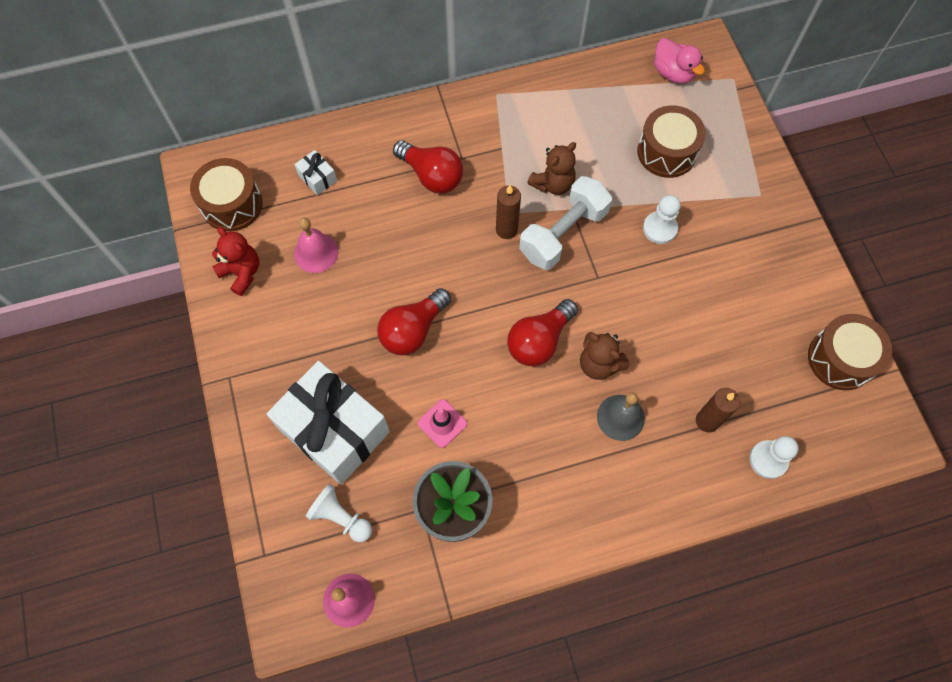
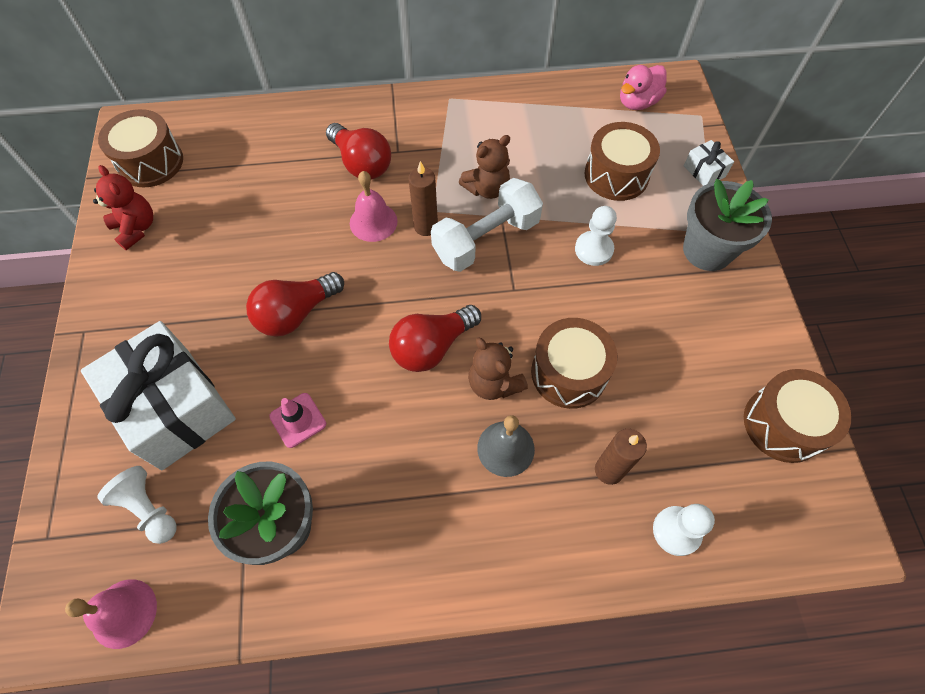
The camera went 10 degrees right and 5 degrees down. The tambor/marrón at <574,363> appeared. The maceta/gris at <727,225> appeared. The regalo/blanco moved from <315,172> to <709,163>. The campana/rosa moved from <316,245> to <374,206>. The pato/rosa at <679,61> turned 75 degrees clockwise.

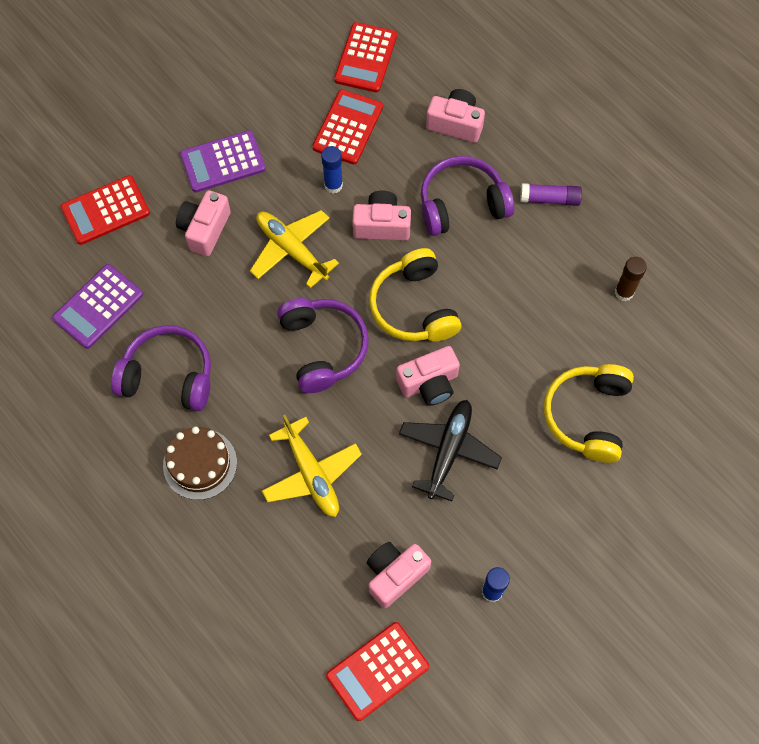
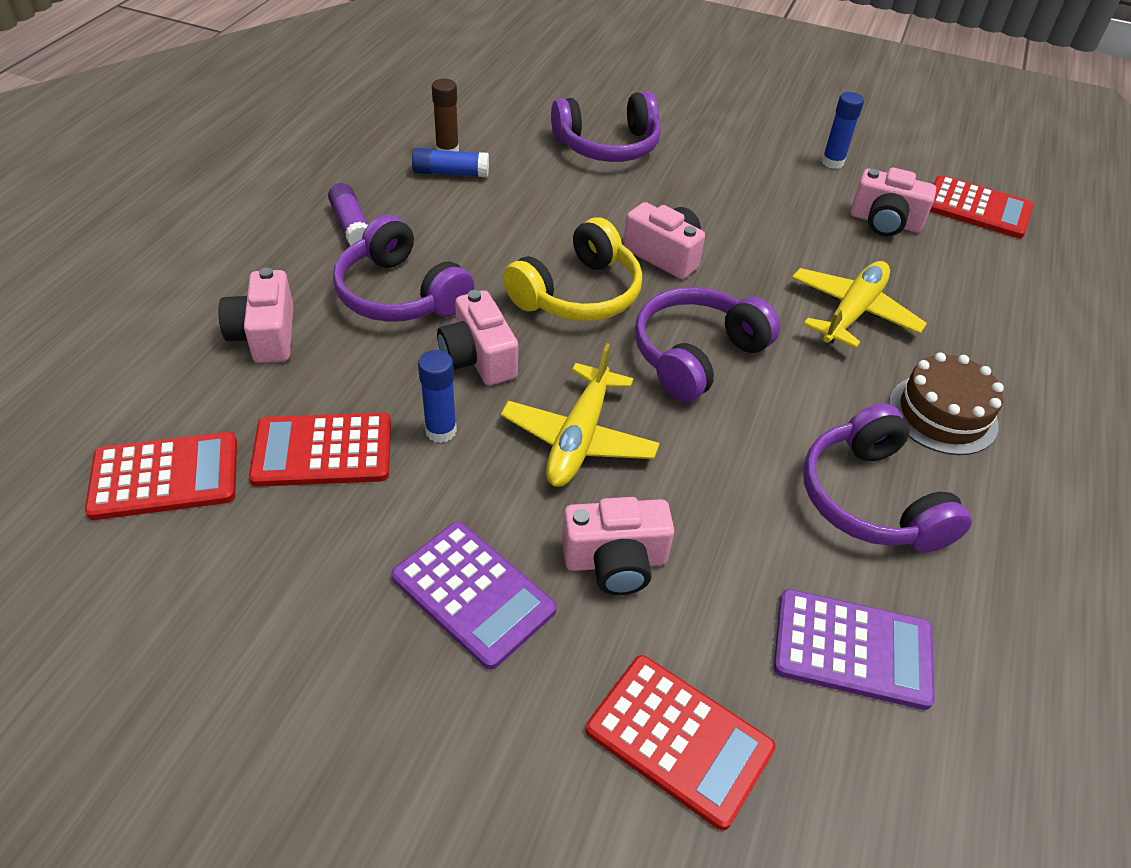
The camera went 120 degrees left and 20 degrees down. The avión/negro at <450,450> disappeared. The barra de pegamento/azul at <450,162> appeared. The auriculares/amarillo at <589,413> became the auriculares/morado at <606,126>.

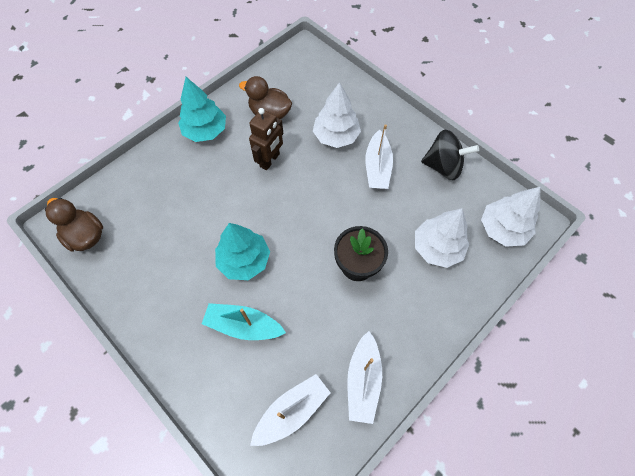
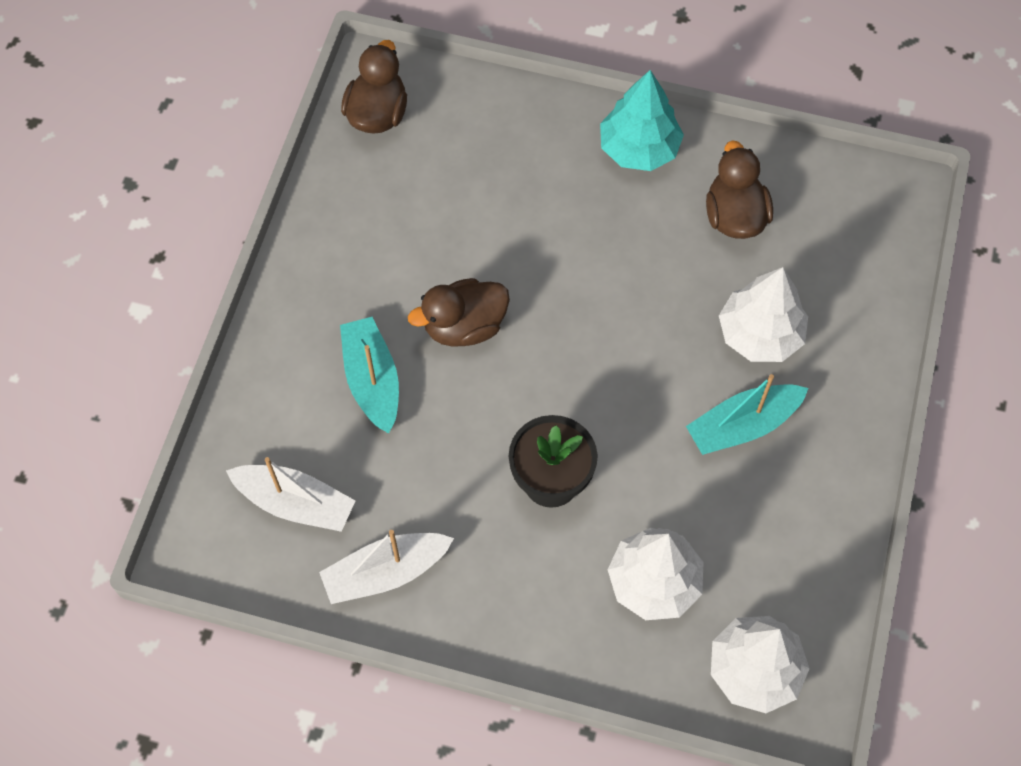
The camera went 60 degrees right and 0 degrees up. The robot/marrón at <266,139> disappeared. The peonza/negro at <450,155> disappeared. The árbol/turquesa at <242,251> was replaced by the pato/marrón at <459,312>. The barco/blanco at <379,156> became the barco/turquesa at <747,414>.

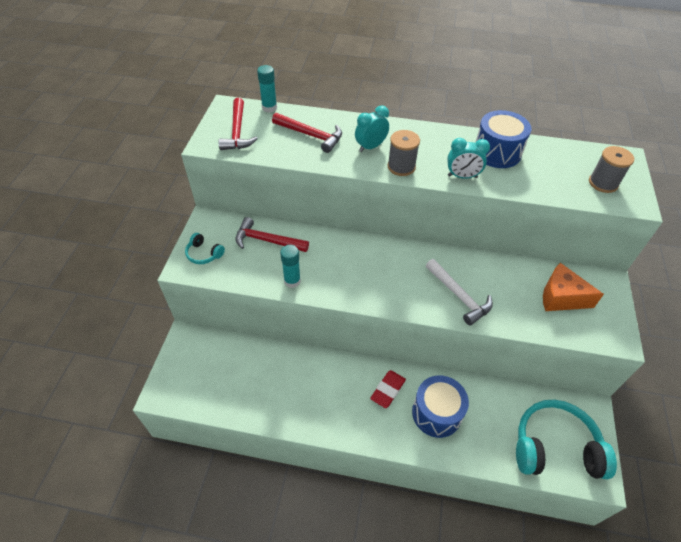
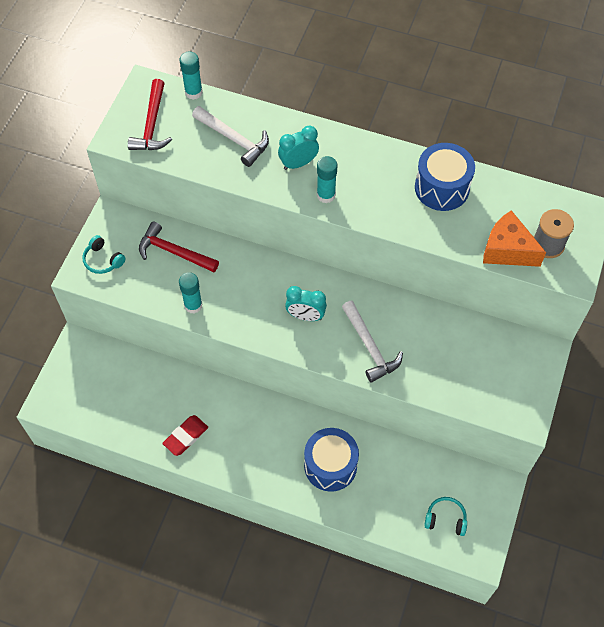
The camera went 10 degrees right and 10 degrees up. The goma de borrar/rojo moved from <388,389> to <185,435>. The despertador/turquesa moved from <468,158> to <306,303>. The queso/naranja moved from <573,287> to <514,238>. The carrete/gris at <404,153> was replaced by the barra de pegamento/turquesa at <327,179>. The martillo/rojo at <307,133> became the martillo/blanco at <230,136>. The auriculares/turquesa at <566,439> changed to 0.45 times the size.

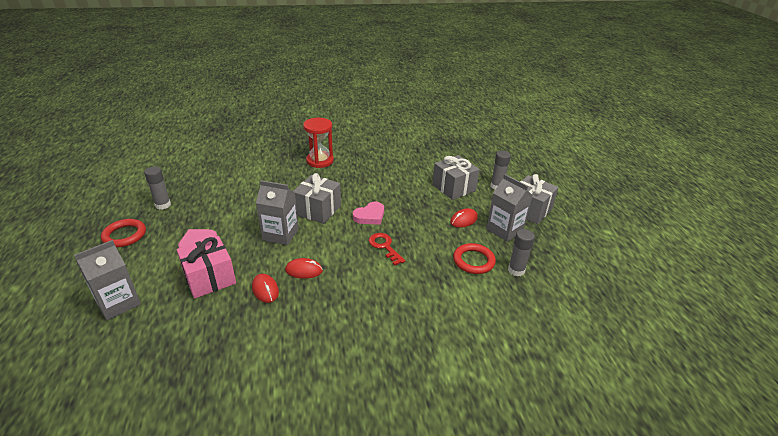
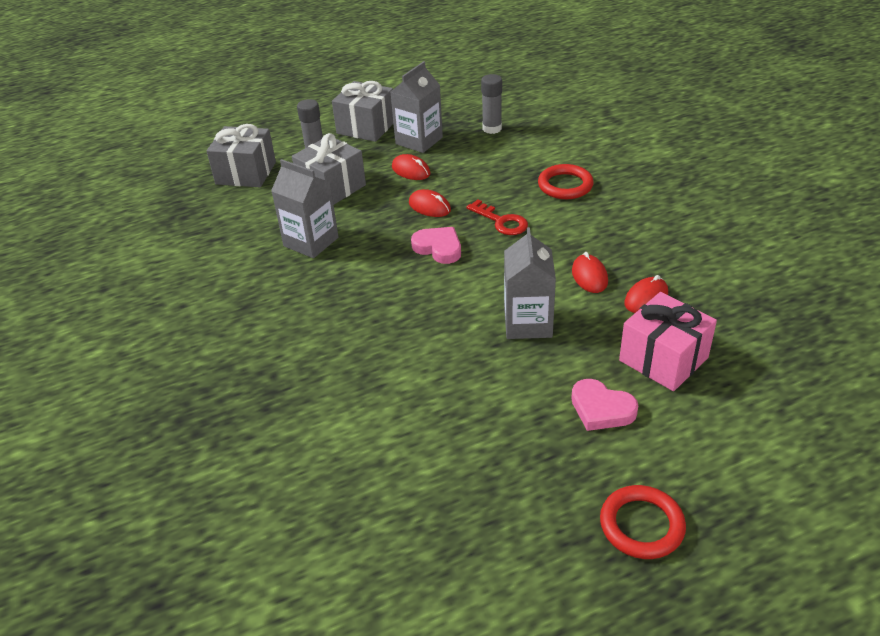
The camera went 100 degrees left and 5 degrees up. The barra de pegamento/gris at <157,188> disappeared. The reloj de arena/rojo at <318,143> disappeared. The ratón/rojo at <430,203> appeared. The cartón de leche/gris moved from <107,280> to <305,208>. The regalo/gris moved from <317,198> to <241,155>. The anillo/rojo moved from <474,258> to <566,181>. The llave/rojo at <387,249> turned 90 degrees counterclockwise.

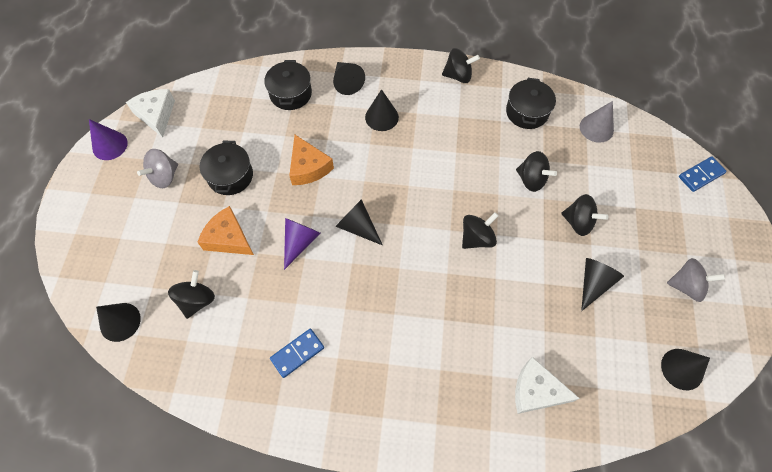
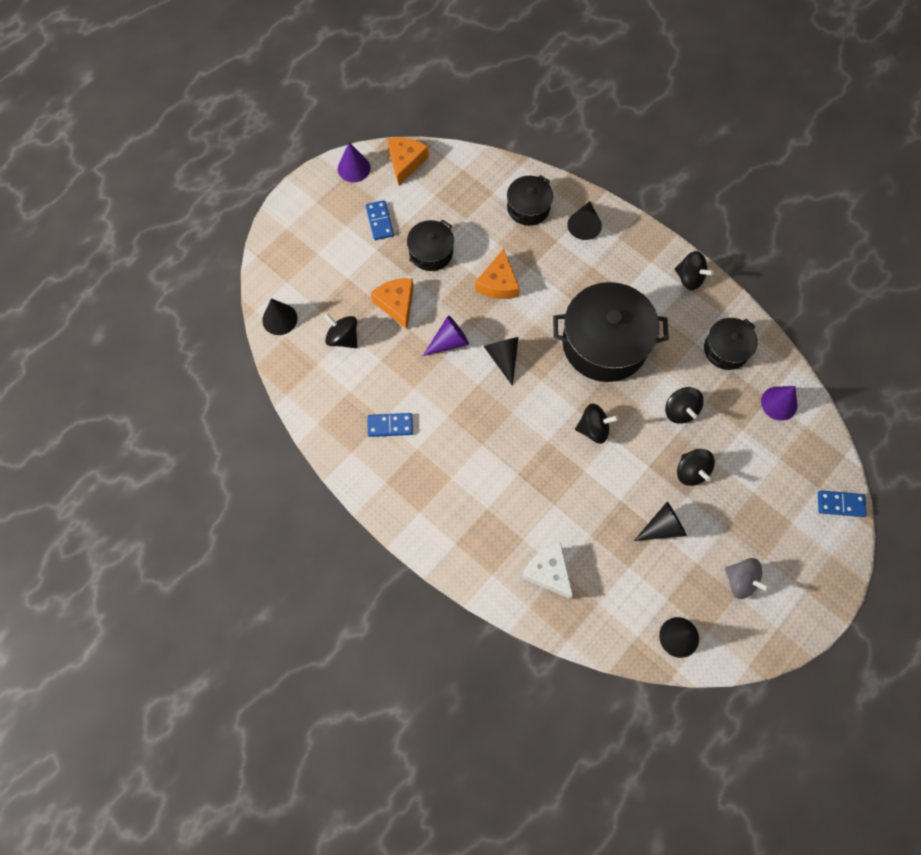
The camera went 35 degrees right and 5 degrees up. The cono/negro at <382,110> disappeared. The olla/negro at <611,332> appeared. The peonza/gris at <157,168> was replaced by the ficha de dominó/azul at <380,220>. The queso/blanco at <150,113> became the queso/naranja at <408,161>. The cono/gris at <597,122> became the cono/morado at <779,403>. The peonza/negro at <191,294> turned 105 degrees counterclockwise.

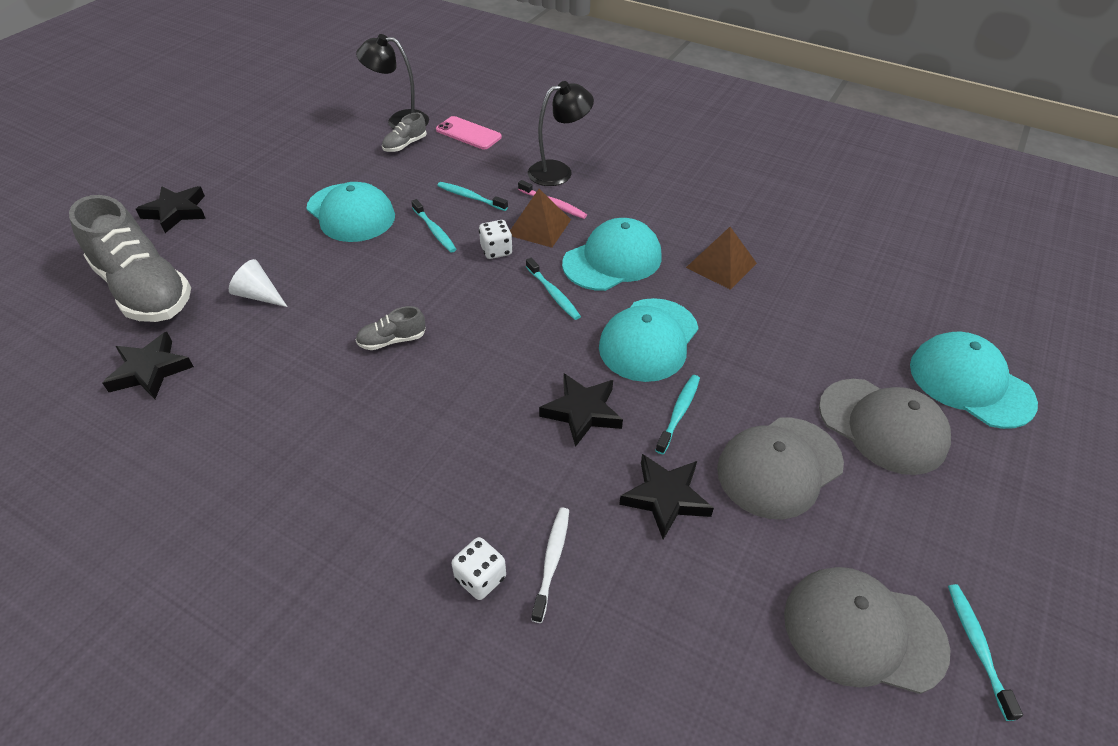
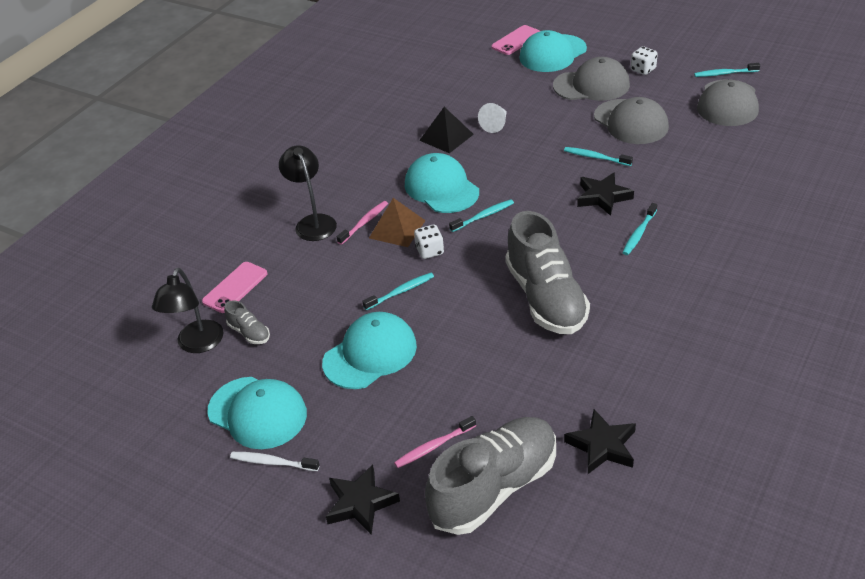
The camera went 85 degrees left and 5 degrees down. The estrella/negro at <666,496> disappeared. The cepillo de dientes/rosa at <435,442> appeared. The móvil/rosa at <515,40> appeared. The cono/blanco moved from <258,283> to <492,118>. The cepillo de dientes/turquesa moved from <472,196> to <639,229>. The dado/blanco moved from <479,568> to <644,60>. The cepillo de dientes/blanco moved from <550,565> to <275,461>. The gorra/turquesa moved from <648,340> to <257,413>. The pirámide/marrón at <721,258> became the pirámide/negro at <446,130>. The gorra/gris at <885,427> turned 45 degrees clockwise. The zapato/gris at <390,328> changed to 2.38 times the size.

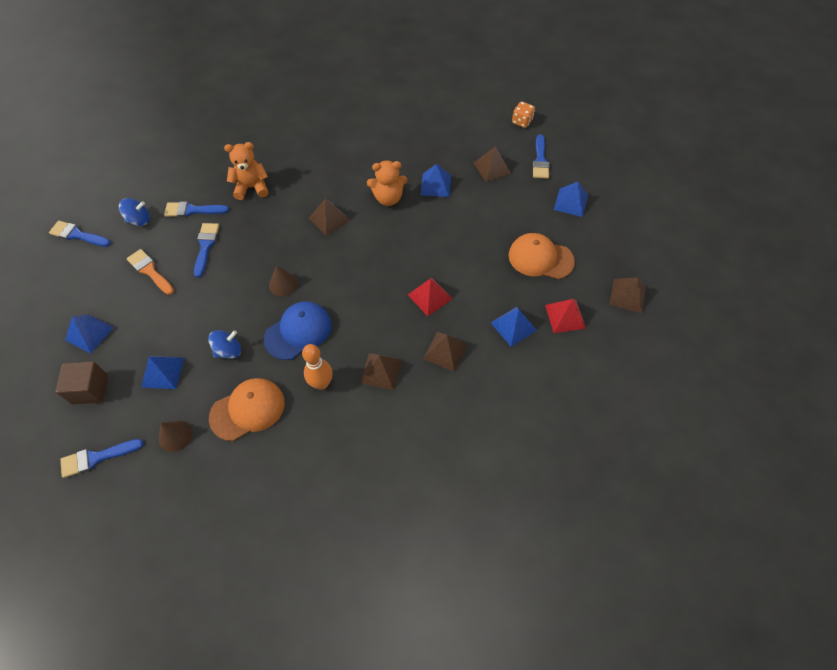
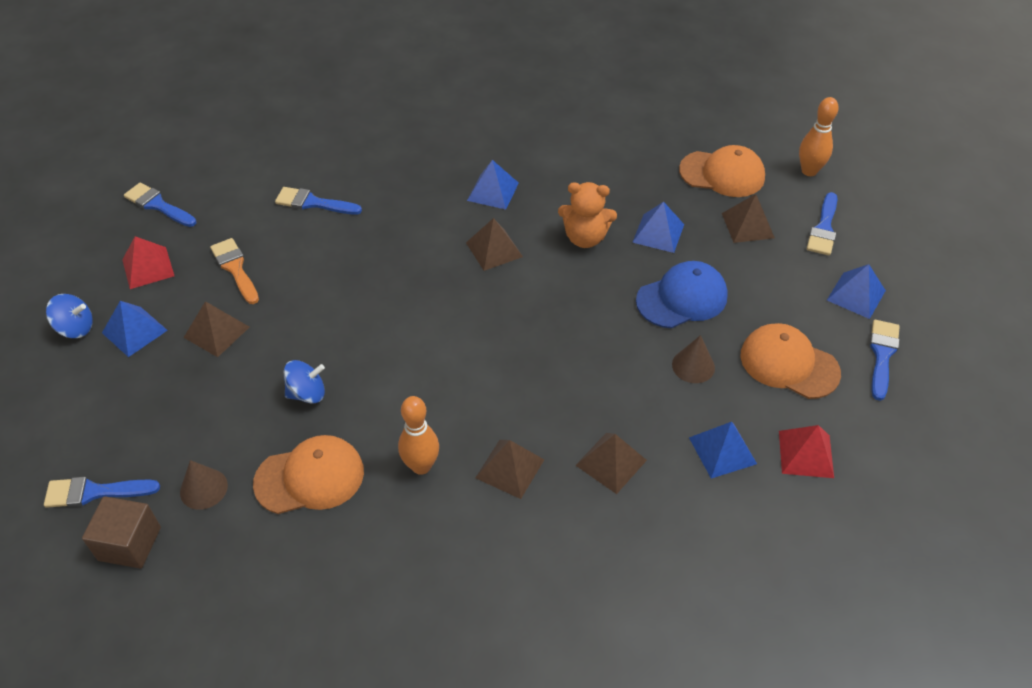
The camera went 15 degrees right and 10 degrees down. The osito/naranja at <246,171> disappeared. The gorra/naranja at <722,171> appeared. The cubo/marrón moved from <81,383> to <121,532>. The peonza/azul moved from <134,212> to <69,316>. The pirámide/azul moved from <162,372> to <493,185>. The pincel/azul moved from <206,250> to <884,360>. The gorra/azul moved from <298,330> to <682,294>. The cono/marrón moved from <283,281> to <693,359>. The pirámide/rojo moved from <430,297> to <148,262>. The pirámide/marrón moved from <627,295> to <216,329>. The dado/naranja at <523,114> was replaced by the bolo/naranja at <819,136>.

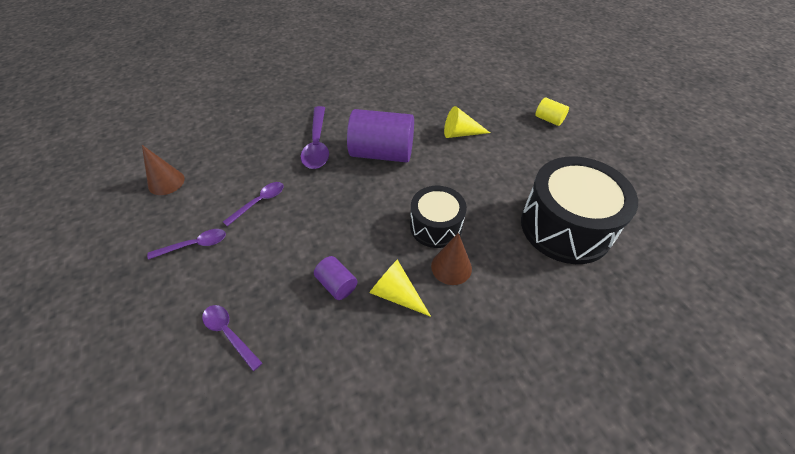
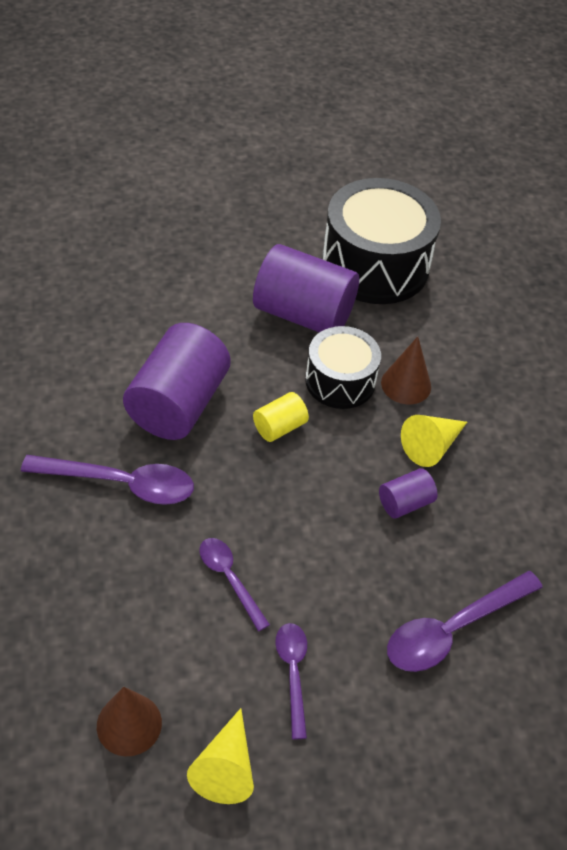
The camera went 80 degrees left and 0 degrees up. The cilindro/morado at <306,288> appeared. The cono/amarillo moved from <467,122> to <220,756>. The cilindro/amarillo moved from <552,111> to <281,417>. The cuchara/morado at <232,338> changed to 1.64 times the size.

